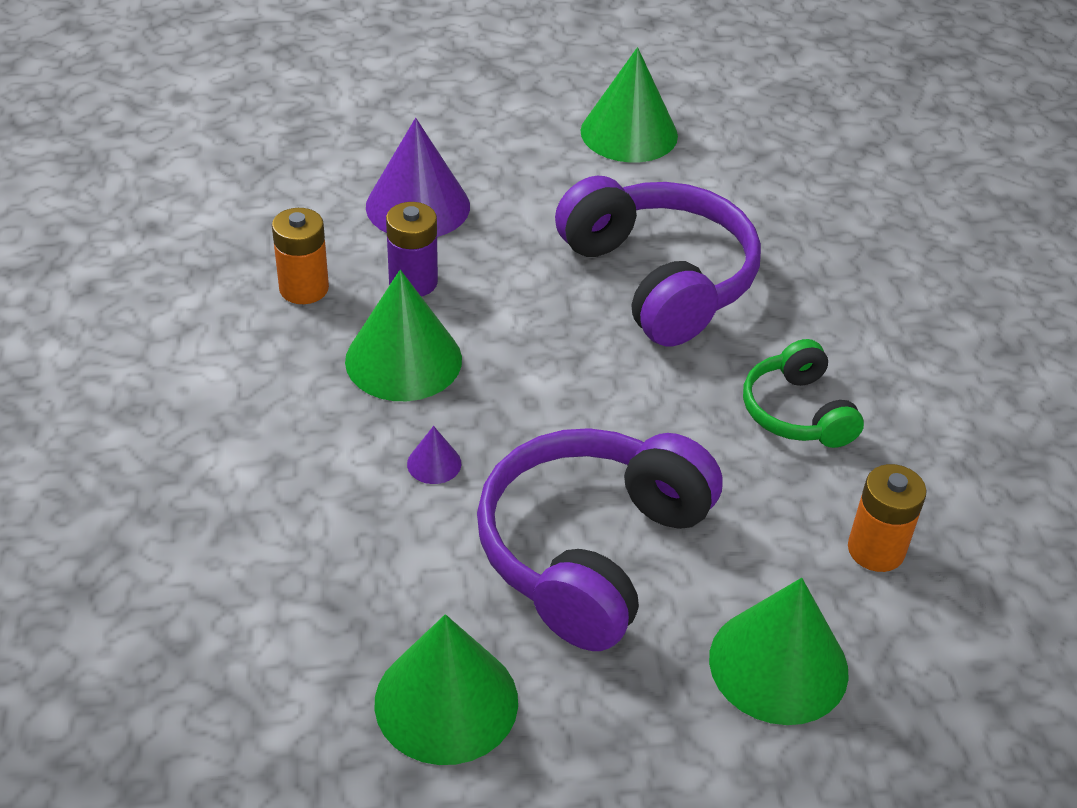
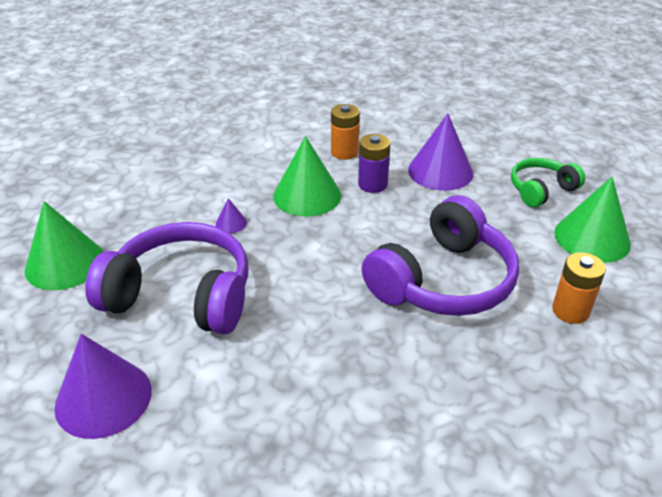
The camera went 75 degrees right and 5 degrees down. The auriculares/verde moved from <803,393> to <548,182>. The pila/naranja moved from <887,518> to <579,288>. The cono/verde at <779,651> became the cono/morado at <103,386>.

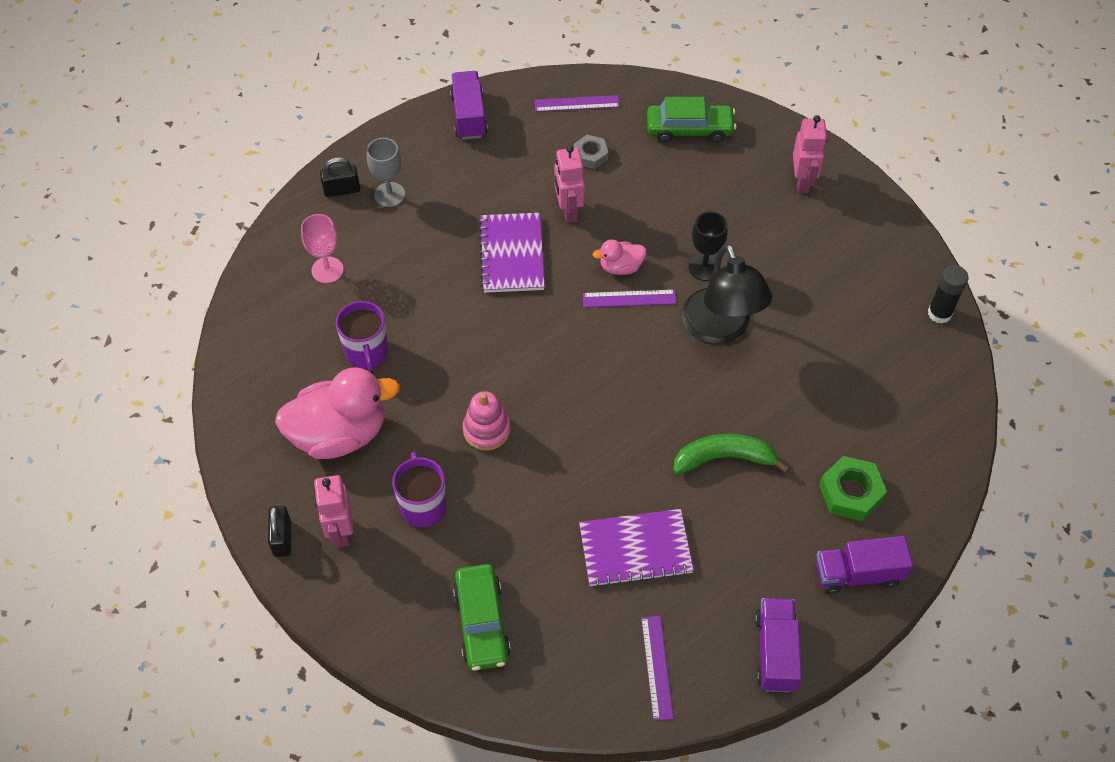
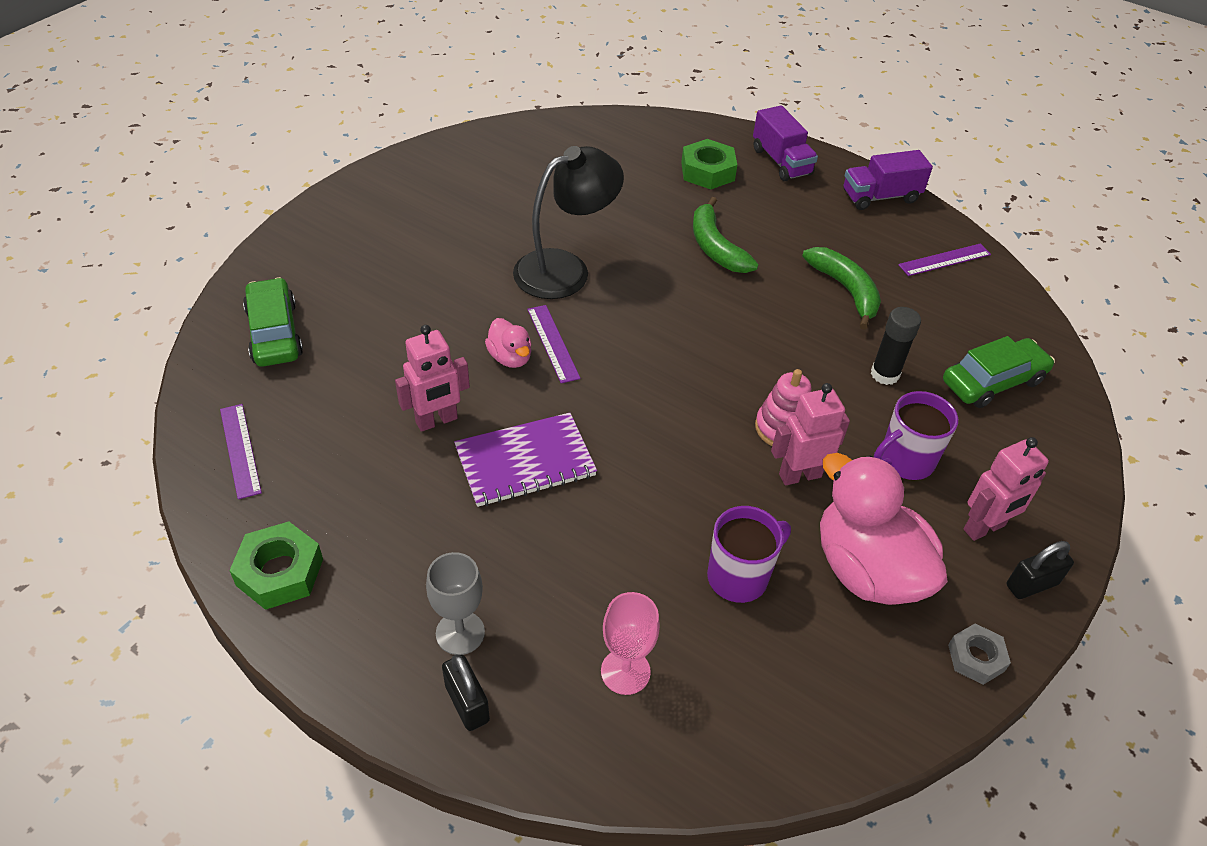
The camera went 110 degrees left and 10 degrees down. The copa/negro at <708,246> disappeared. The tuerca/gris moved from <591,152> to <979,654>. The robot/rosa moved from <810,154> to <810,434>. The barra de pegamento/negro moved from <948,294> to <896,346>. The camión/morado at <469,105> was replaced by the tuerca/verde at <276,565>. The cuaderno/morado at <636,548> was replaced by the plátano/verde at <841,288>.

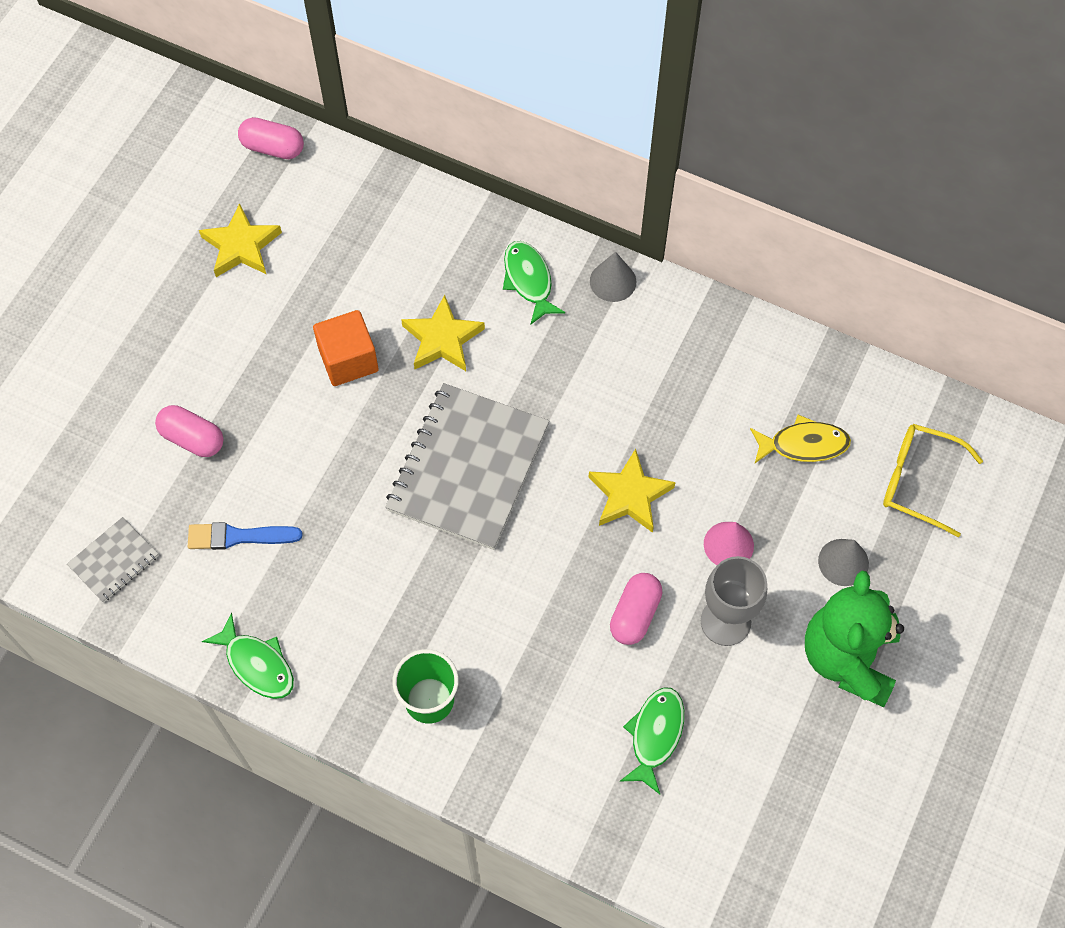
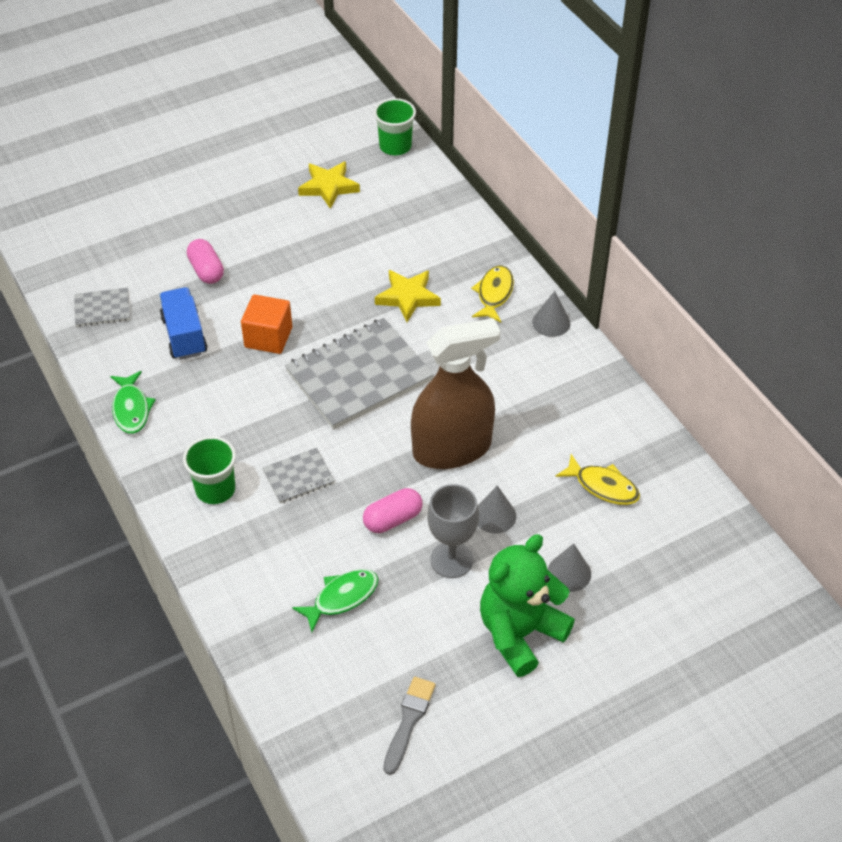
The camera went 35 degrees right and 15 degrees down. The gafas/amarillo at <933,480> disappeared. The cuaderno/gris at <298,475> appeared. The pincel/gris at <409,726> appeared. The cubo/naranja moved from <346,348> to <266,324>. The pincel/azul at <245,536> was replaced by the camión/azul at <183,323>. The cápsula/rosa at <271,138> was replaced by the vaso/verde at <395,126>. The estrella/amarillo at <632,491> was replaced by the pulverizador/marrón at <455,393>. The pez/verde at <534,282> became the pez/amarillo at <492,294>. The cono/rosa at <729,543> became the cono/gris at <497,509>.

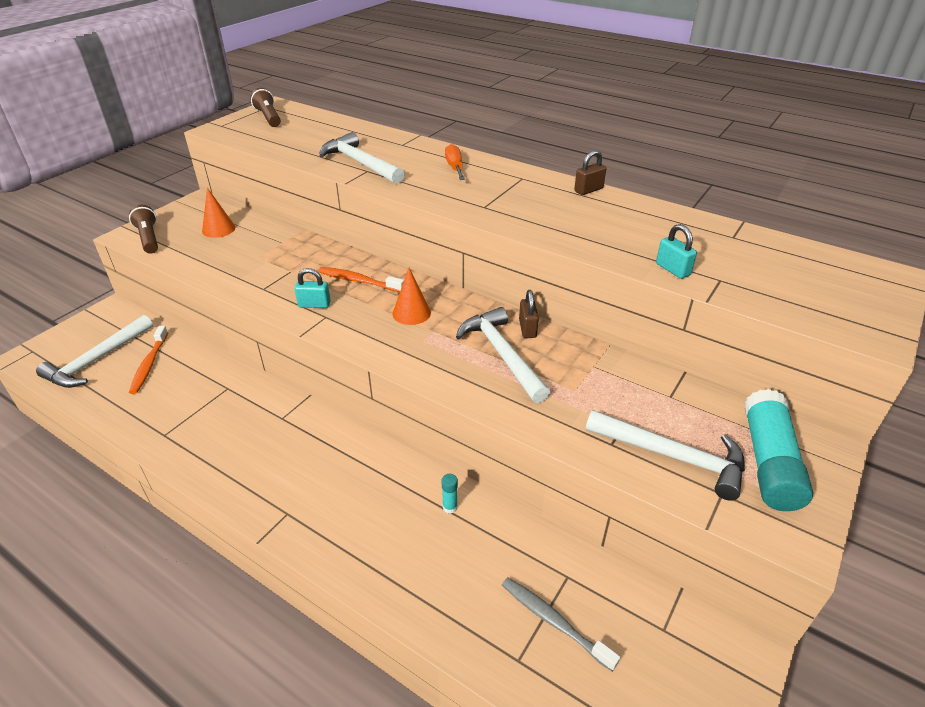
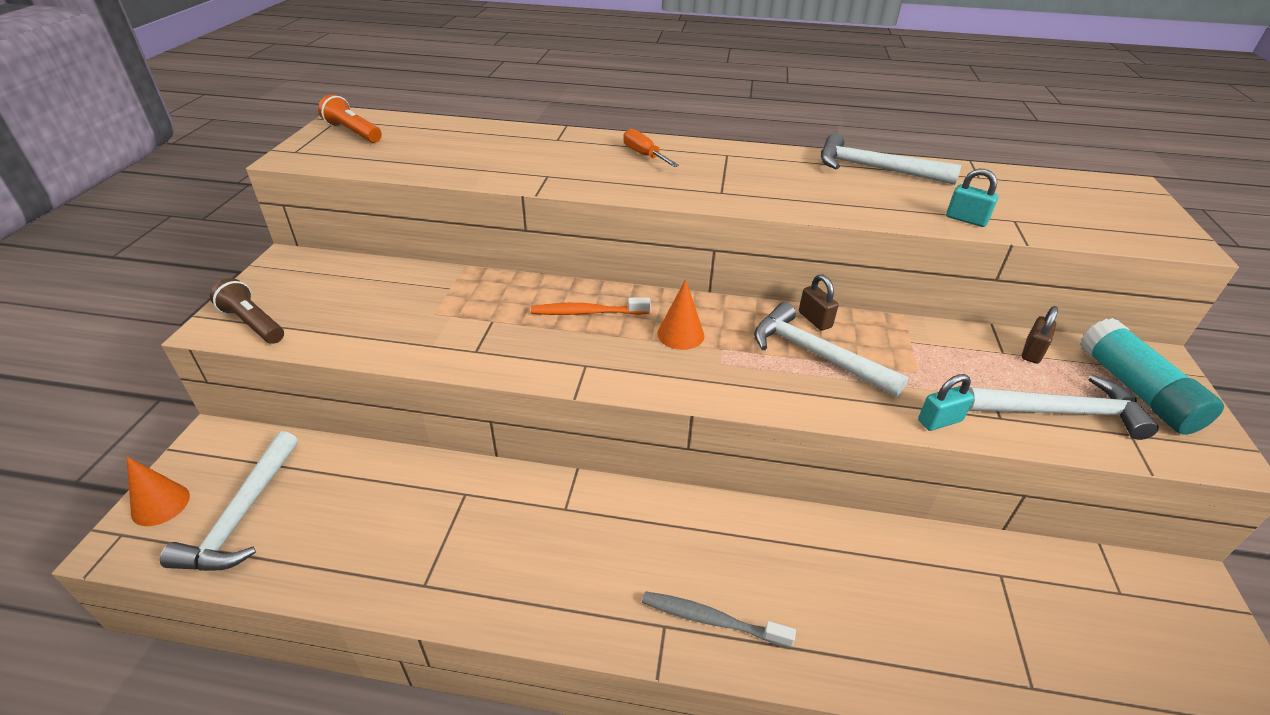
The camera went 25 degrees left and 0 degrees up. The cepillo de dientes/naranja at <148,360> disappeared. The barra de pegamento/turquesa at <450,494> disappeared. The cono/naranja moved from <218,213> to <158,491>. The candado/turquesa moved from <312,288> to <946,402>. The martillo/blanco moved from <362,158> to <891,159>. The cepillo de dientes/gris moved from <561,624> to <719,619>. The candado/marrón moved from <590,172> to <1040,335>. The lámpara de mano/marrón at <265,107> became the lámpara de mano/naranja at <350,118>.

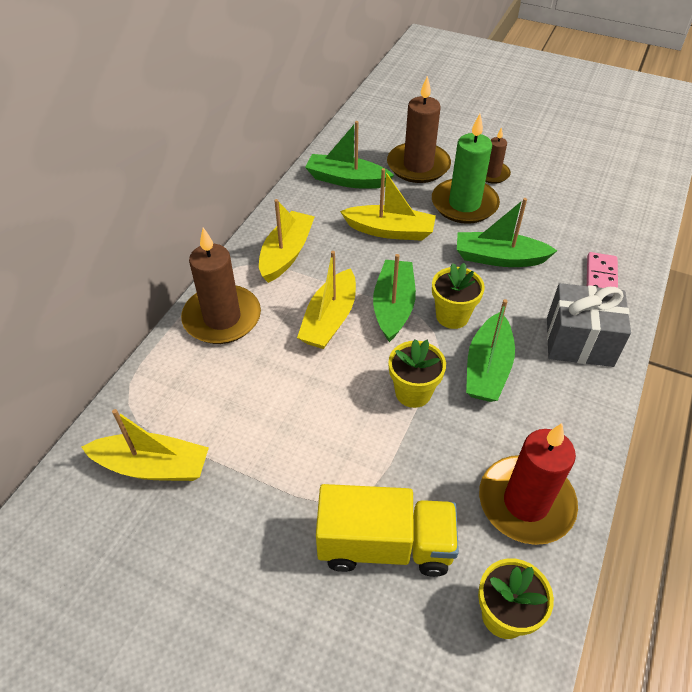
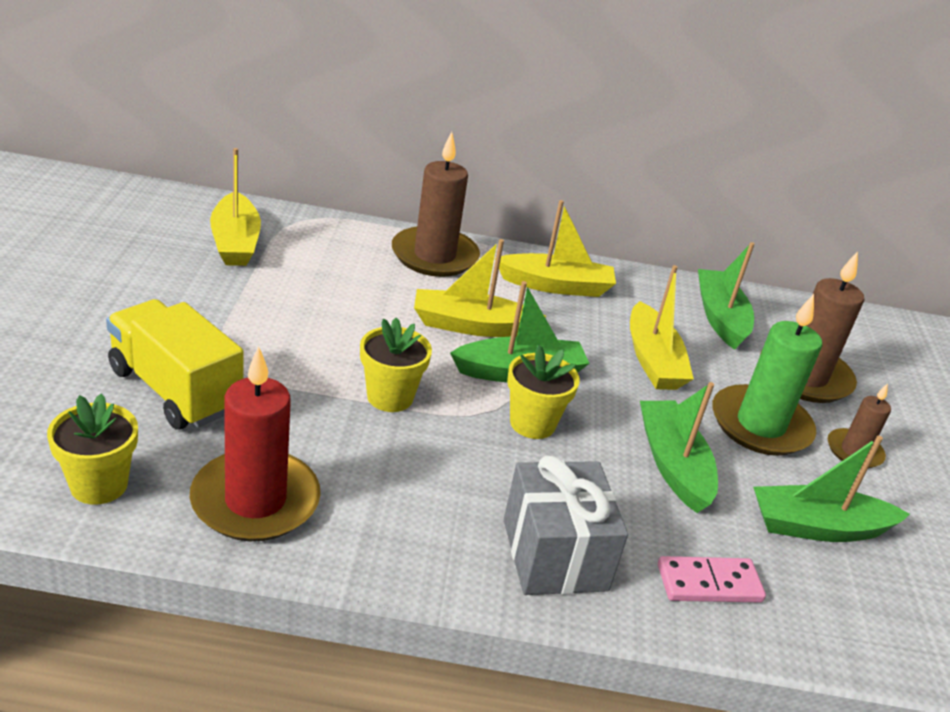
The camera went 65 degrees right and 15 degrees down. The barco/verde moved from <490,350> to <831,489>. The camión/amarillo at <387,530> turned 150 degrees clockwise.

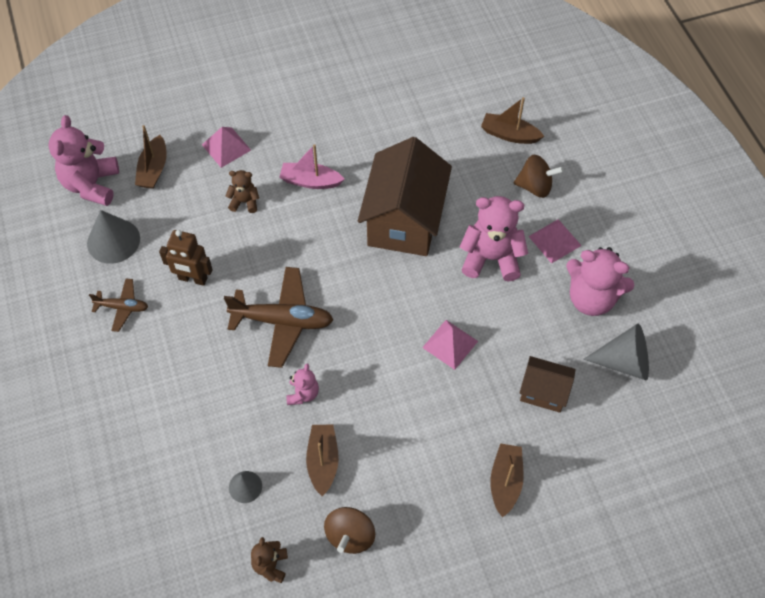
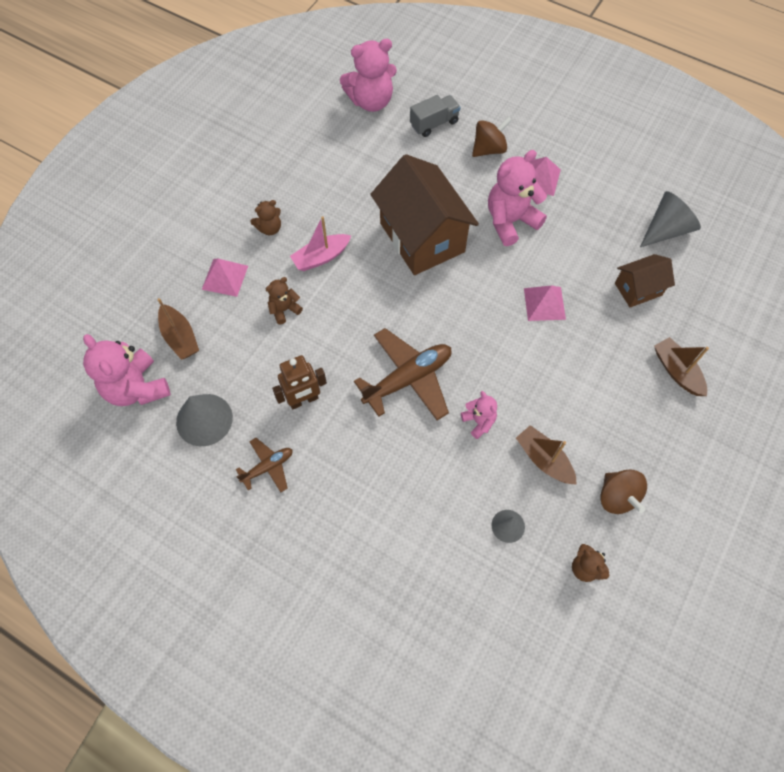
The camera went 40 degrees left and 5 degrees up. The osito/marrón at <266,217> appeared. The osito/rosa moved from <600,281> to <368,75>. The barco/marrón at <512,120> was replaced by the camión/gris at <435,116>.

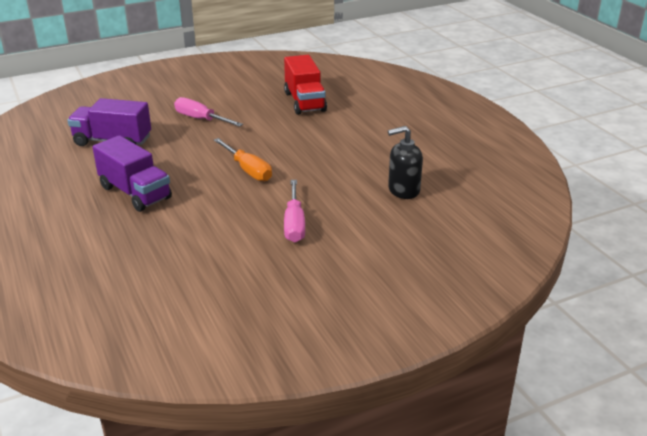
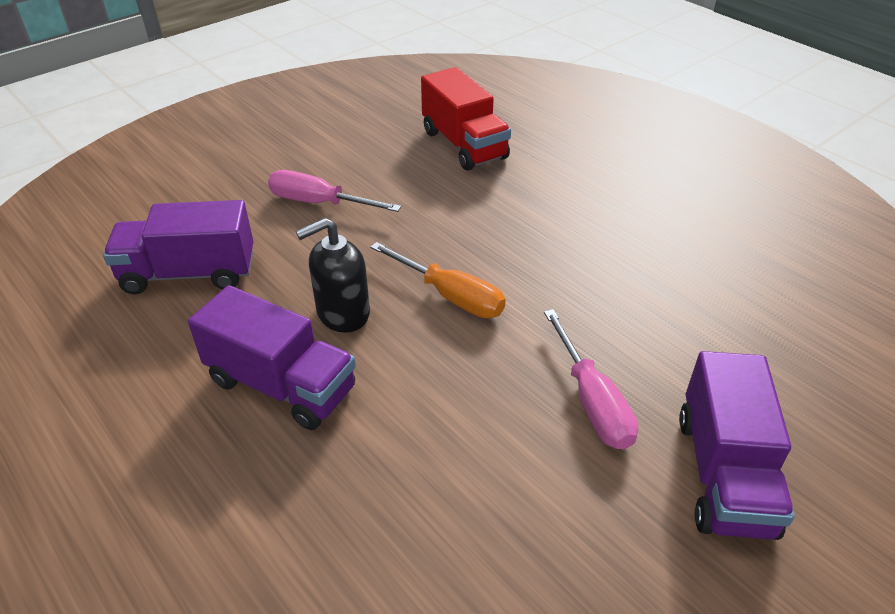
The camera went 15 degrees left and 10 degrees up. The camión/morado at <737,445> appeared. The dispensador de jabón/negro moved from <405,162> to <333,275>.

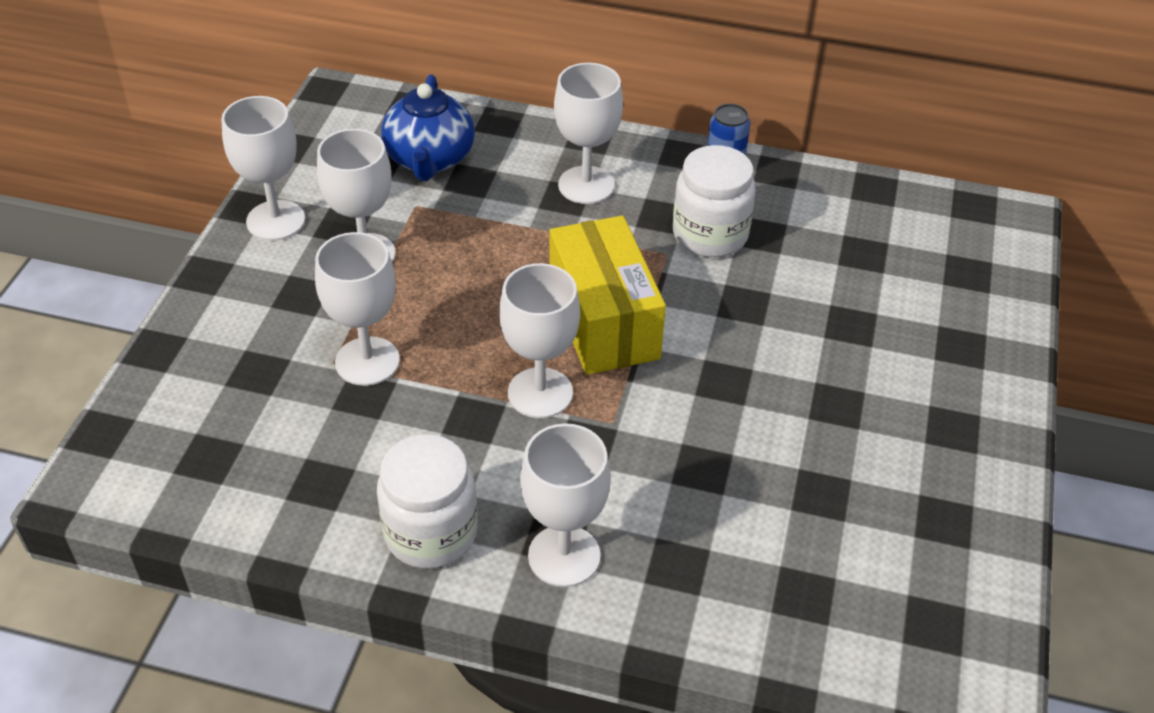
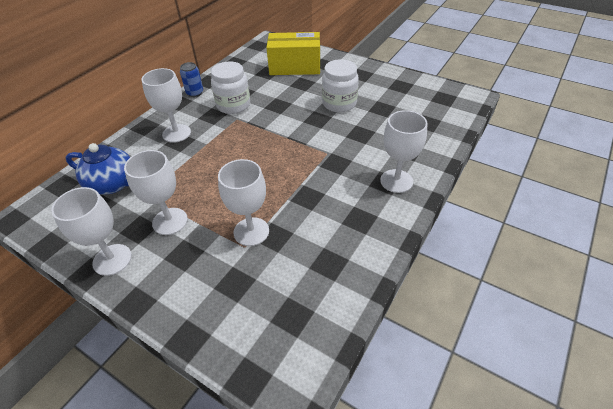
The camera went 70 degrees left and 0 degrees up. The copa/blanco at <539,340> disappeared. The tarro/blanco moved from <427,501> to <340,85>. The caja/amarillo moved from <607,295> to <293,53>.

